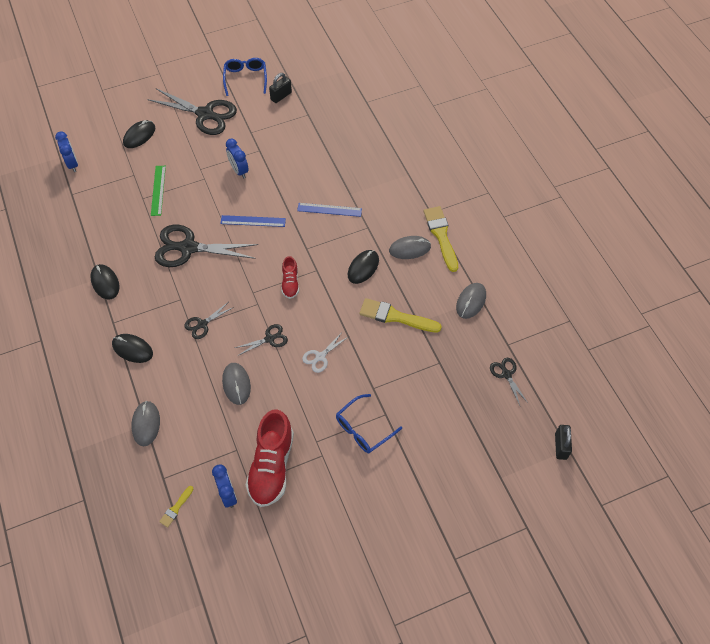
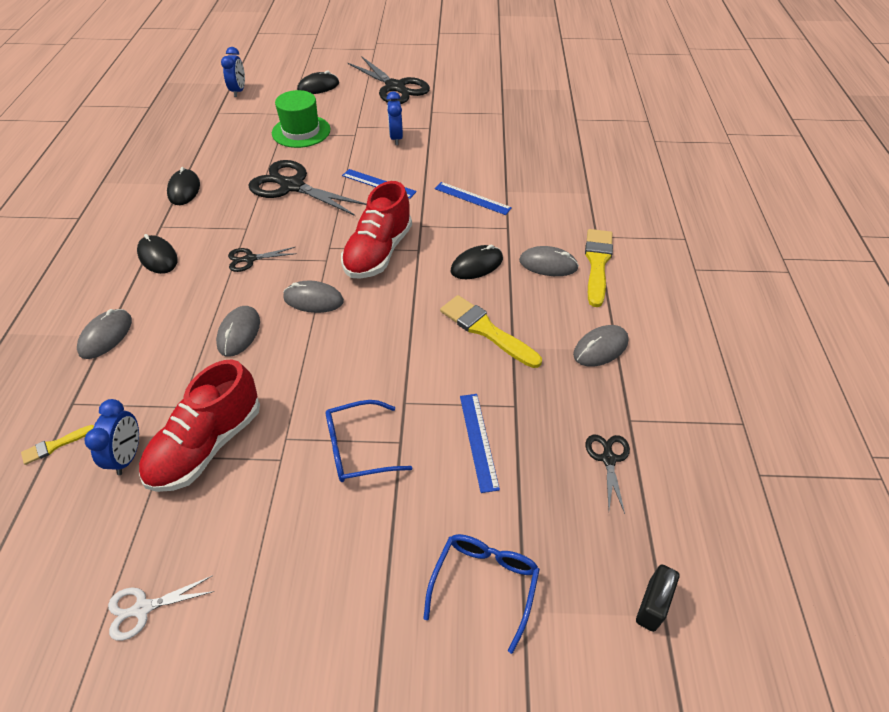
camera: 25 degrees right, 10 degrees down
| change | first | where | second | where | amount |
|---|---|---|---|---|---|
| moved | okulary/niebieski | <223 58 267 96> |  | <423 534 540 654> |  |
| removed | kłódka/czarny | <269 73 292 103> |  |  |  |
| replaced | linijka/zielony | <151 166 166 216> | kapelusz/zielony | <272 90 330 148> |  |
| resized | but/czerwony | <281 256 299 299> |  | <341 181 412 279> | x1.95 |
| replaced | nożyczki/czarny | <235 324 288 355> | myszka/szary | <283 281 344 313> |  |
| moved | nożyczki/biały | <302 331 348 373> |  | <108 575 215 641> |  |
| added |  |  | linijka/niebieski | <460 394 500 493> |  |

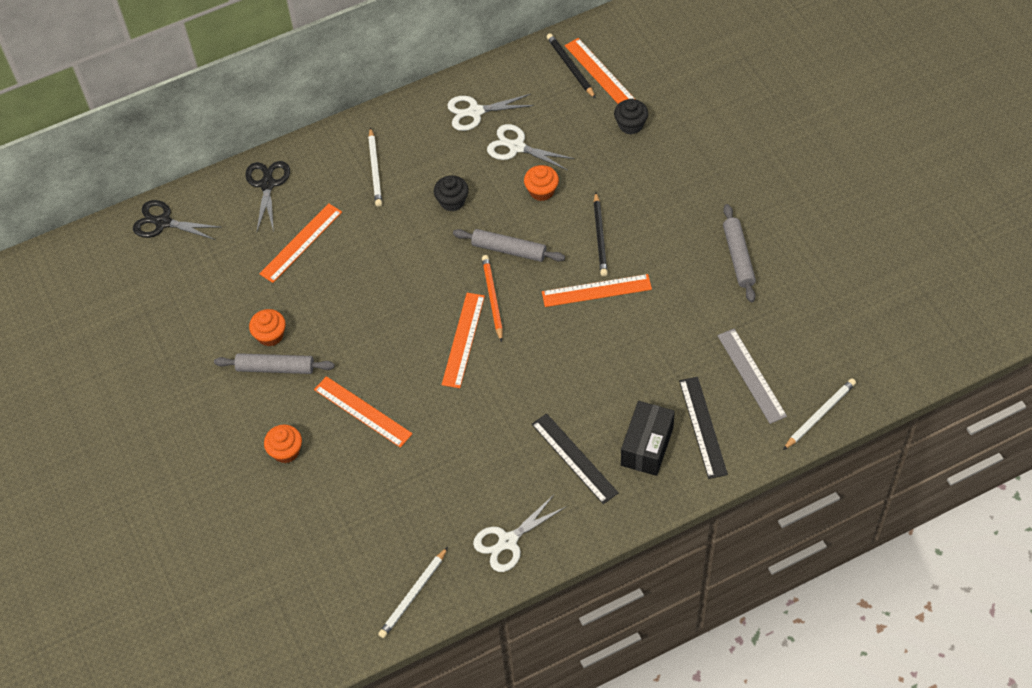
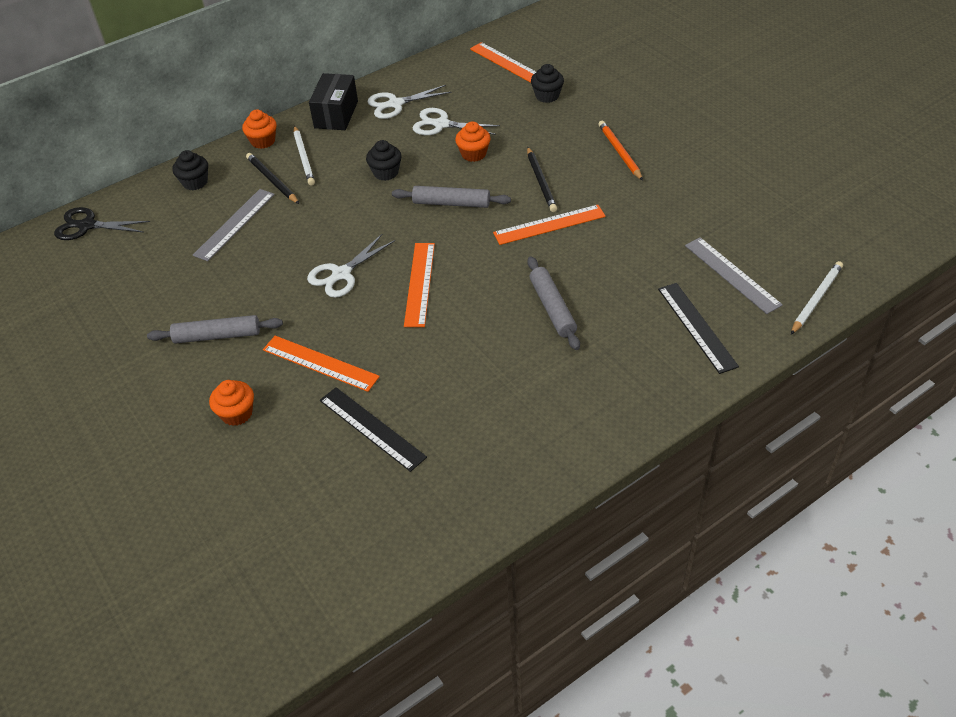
camera: 10 degrees left, 10 degrees down
| change | first | where | second | where | amount |
|---|---|---|---|---|---|
| moved | ołówek/czarny | <547 33 596 99> |  | <246 153 299 204> |  |
| replaced | nożyczki/czarny | <245 161 290 232> | muffinka/czarny | <173 150 208 190> |  |
| recoloured | linijka/pomarańczowy | <259 203 342 283> | linijka/szary | <193 189 275 261> |  |
| moved | wałek do ciasta/szary | <723 204 756 302> |  | <527 257 580 350> |  |
| moved | ołówek/pomarańczowy | <482 255 503 342> |  | <598 121 643 181> |  |
| moved | muffinka/pomarańczowy | <249 309 286 347> |  | <242 109 277 149> |  |
| moved | pudełko/czarny | <621 401 675 476> |  | <309 73 358 130> |  |
| moved | linijka/czarny | <532 413 619 504> |  | <320 387 427 472> |  |
| moved | nożyczki/biały | <473 495 566 572> |  | <307 233 395 298> |  |
| removed | ołówek/biały | <378 547 448 638> |  |  |  |

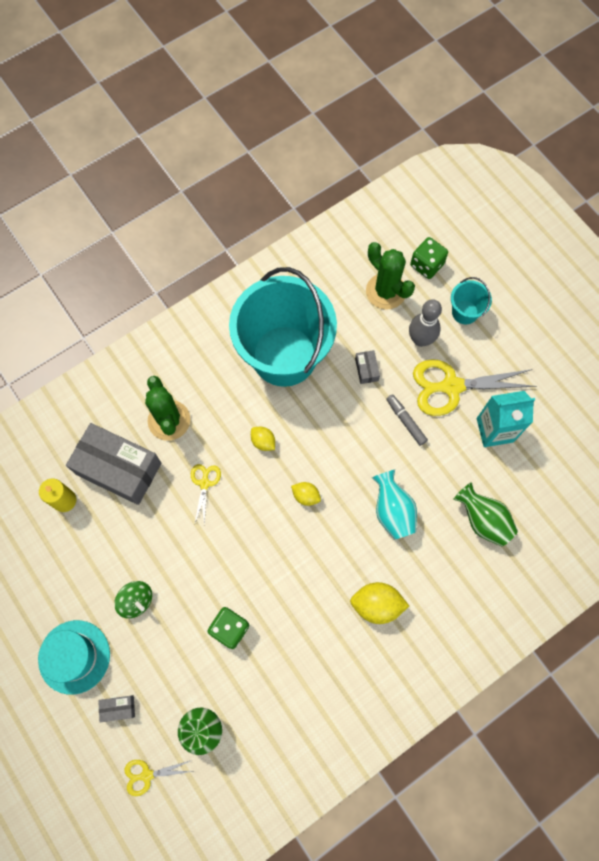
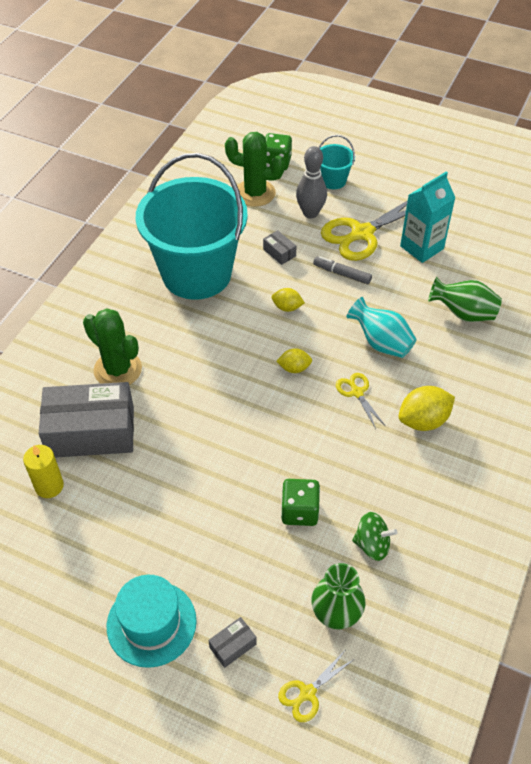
camera: 30 degrees left, 20 degrees down
| change | first | where | second | where | amount |
|---|---|---|---|---|---|
| moved | cytryna/żółty | <251 427 275 451> |  | <272 288 305 312> |  |
| moved | nożyczki/żółty | <191 464 221 525> |  | <336 373 385 429> |  |
| moved | bączek/zielony | <114 581 152 618> |  | <352 512 397 561> |  |

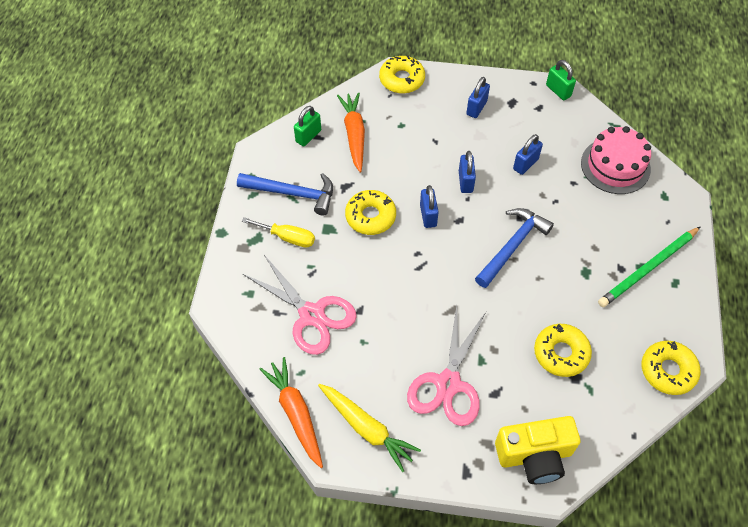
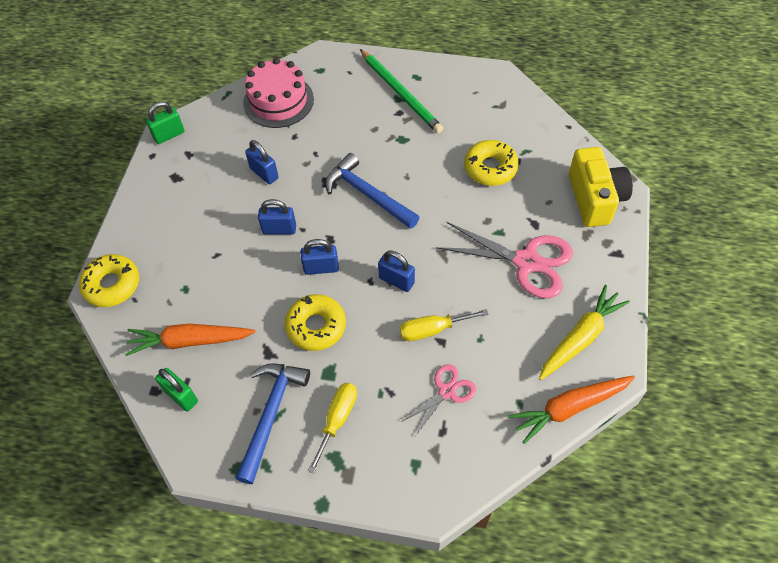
camera: 85 degrees left, 0 degrees up
| change | first | where | second | where | amount |
|---|---|---|---|---|---|
| moved | kłódka/niebieski | <466 77 490 118> |  | <378 251 415 292> |  |
| resized | nożyczki/różowy | <243 255 357 355> |  | <401 364 476 435> | x0.56 |
| removed | donut/żółty | <641 341 701 395> |  |  |  |
| added |  |  | śrubokręt/żółty | <400 309 489 341> |  |

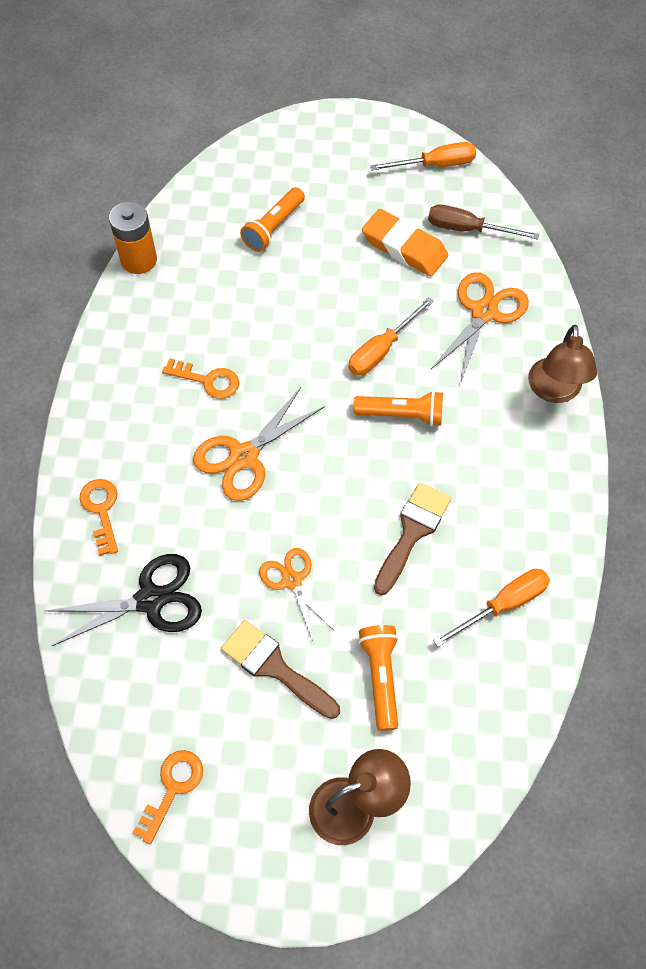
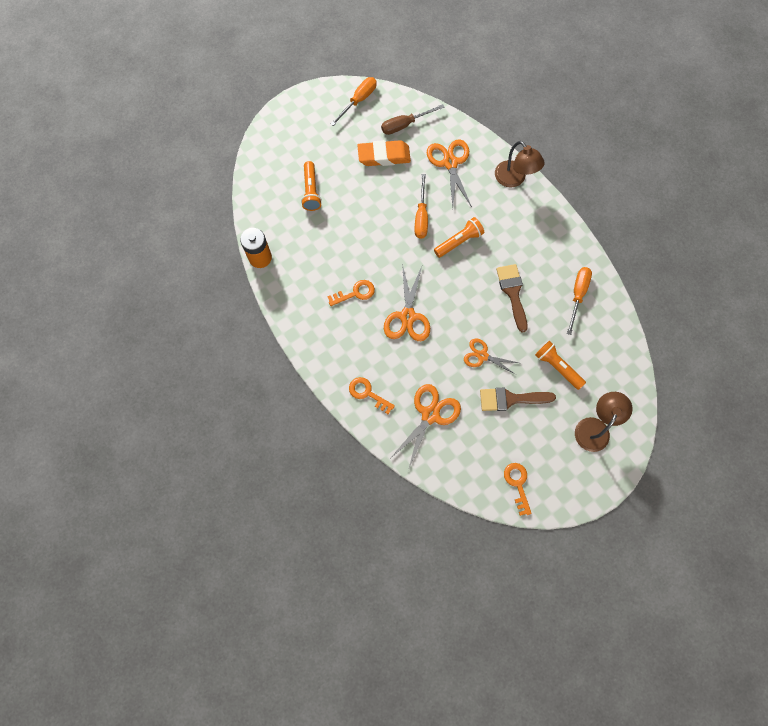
camera: 40 degrees left, 10 degrees up
| change | first | where | second | where | amount |
|---|---|---|---|---|---|
| recoloured | nożyczki/czarny | <45 554 202 646> | nożyczki/pomarańczowy | <391 384 461 470> |  |

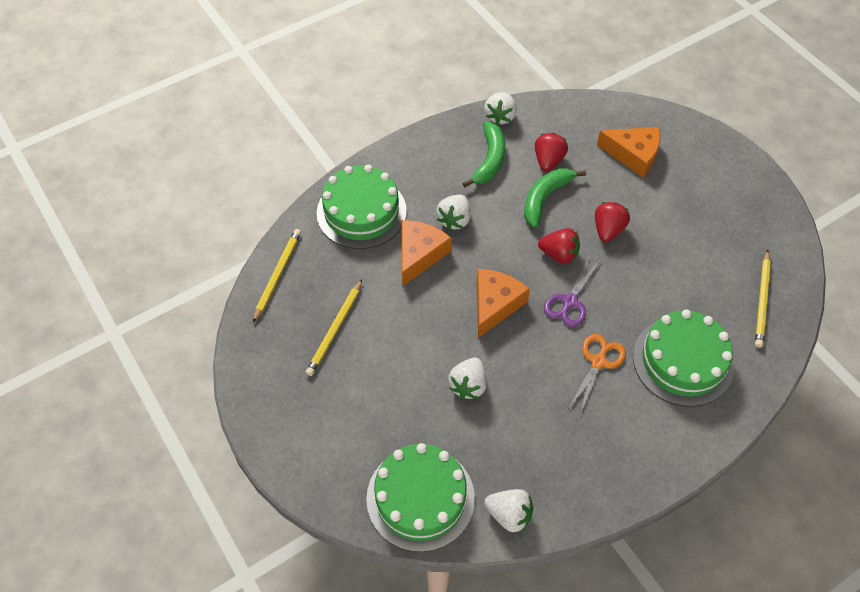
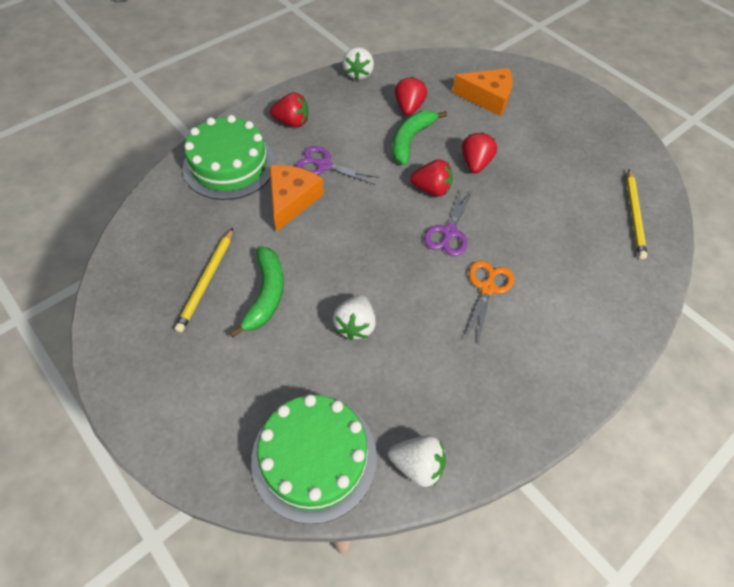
camera: 10 degrees left, 0 degrees up
| change | first | where | second | where | amount |
|---|---|---|---|---|---|
| moved | banan/zielony | <463 122 505 187> |  | <229 246 284 337> |  |
| replaced | truskawka/biały | <436 195 471 230> | nożyczki/fioletowy | <296 146 379 185> |  |
| removed | ołówek/żółty | <253 229 301 323> |  |  |  |
| removed | ser/pomarańczowy | <477 269 530 338> |  |  |  |
| removed | tort/zielony | <633 310 734 407> |  |  |  |
| added |  |  | truskawka/czerwony | <270 92 308 128> |  |

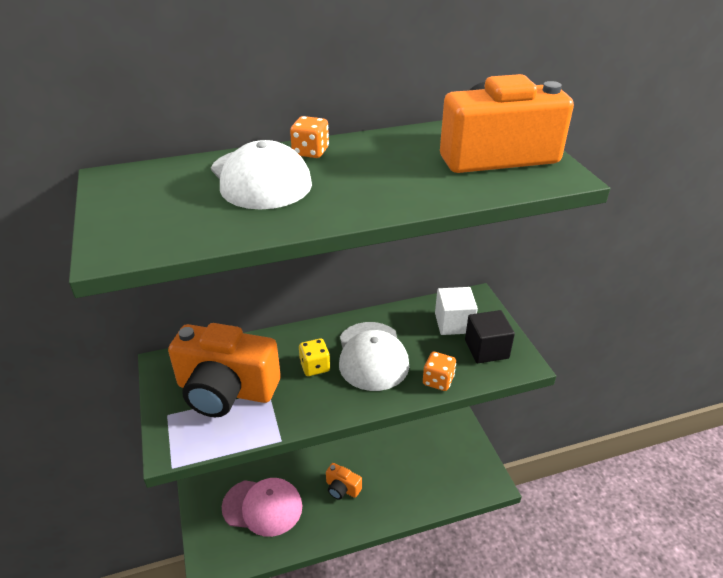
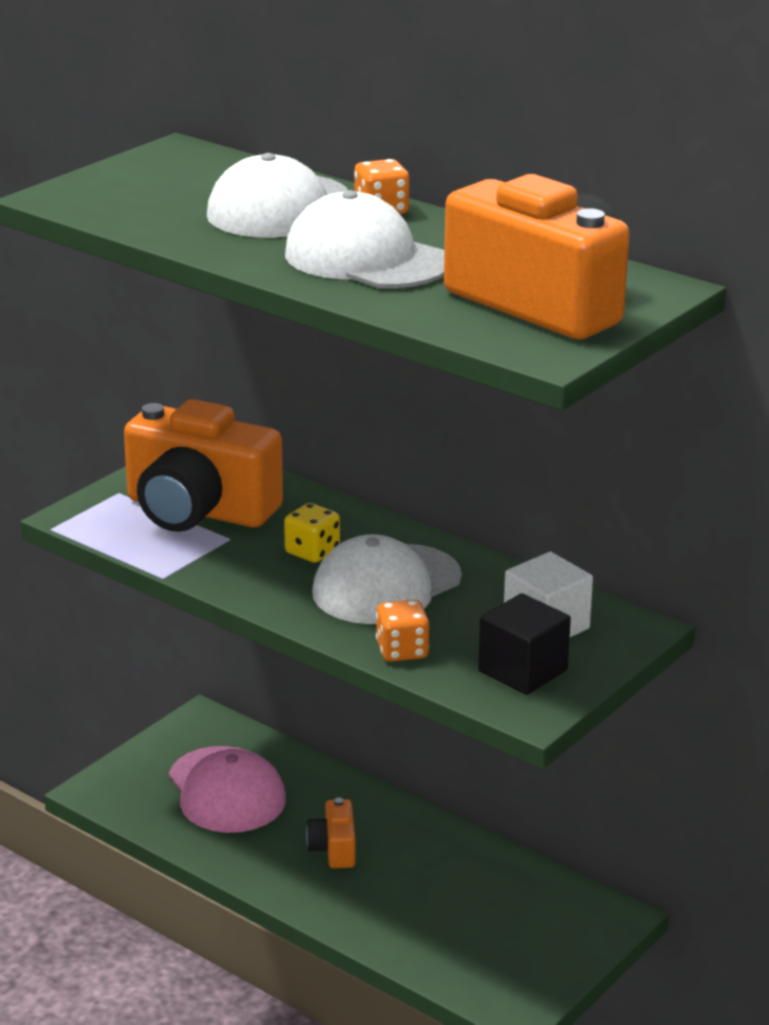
camera: 55 degrees right, 10 degrees down
| change | first | where | second | where | amount |
|---|---|---|---|---|---|
| turned | aparat fotograficzny/pomarańczowy | <168 323 281 417> |  | <124 399 283 532> | 45 degrees counterclockwise |
| added |  |  | czapka/biały | <285 190 444 288> |  |

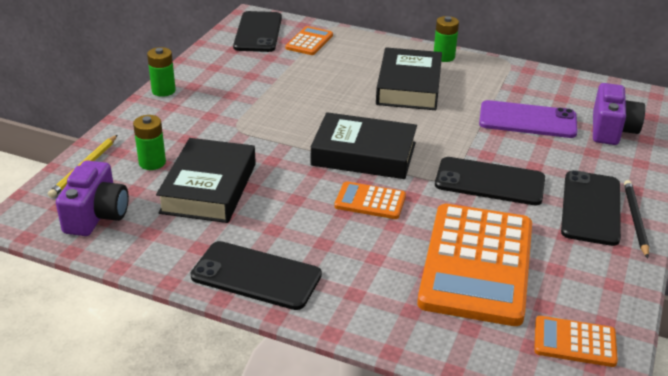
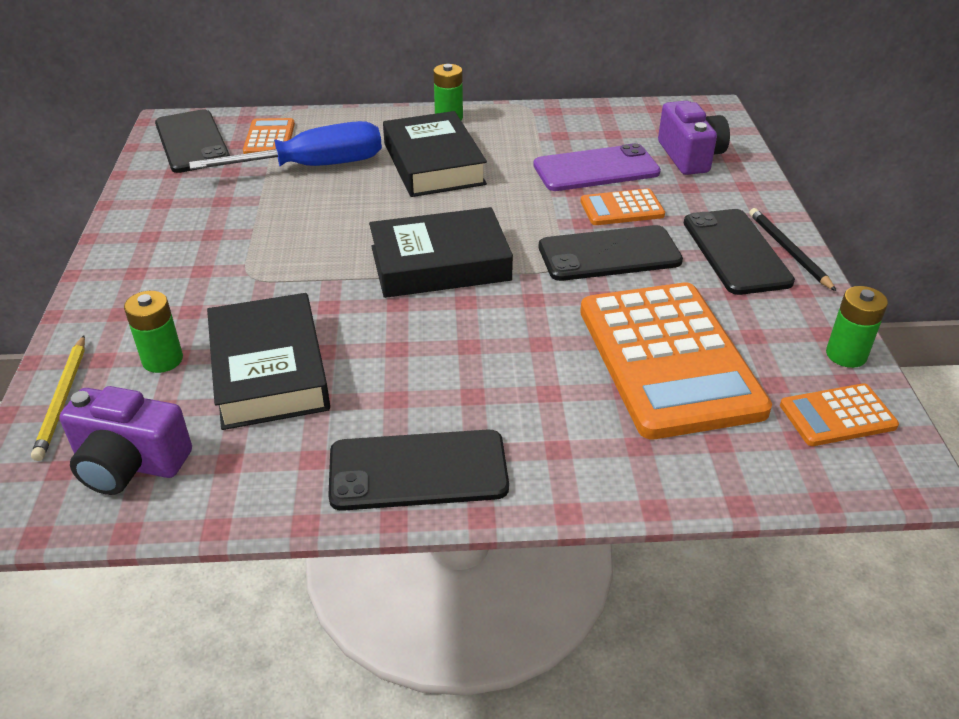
camera: 25 degrees left, 5 degrees up
| change | first | where | second | where | amount |
|---|---|---|---|---|---|
| moved | bateria/zielony | <147 47 176 97> |  | <826 286 888 368> |  |
| turned | aparat fotograficzny/fioletowy | <56 160 129 236> |  | <59 386 192 495> | 120 degrees clockwise |
| moved | kalkulator/pomarańczowy | <334 181 406 219> |  | <580 189 665 225> |  |
| added |  |  | śrubokręt/niebieski | <189 121 382 170> |  |

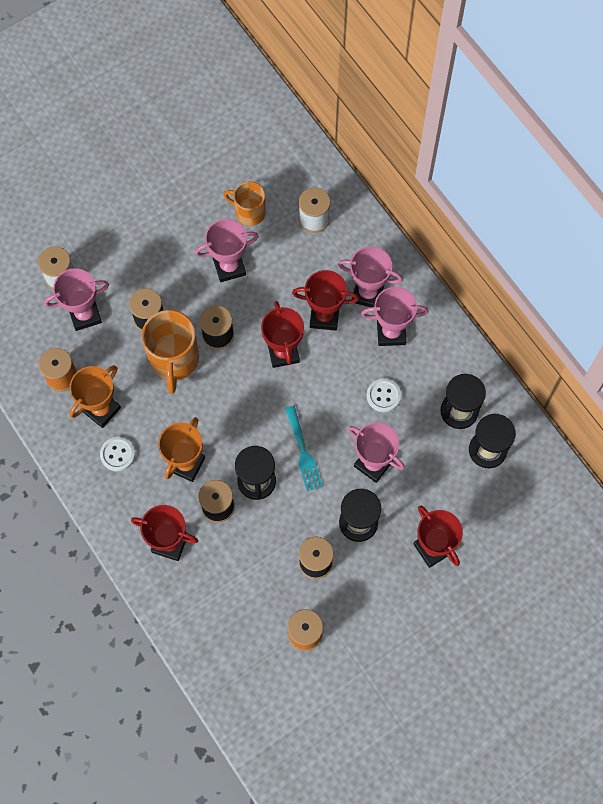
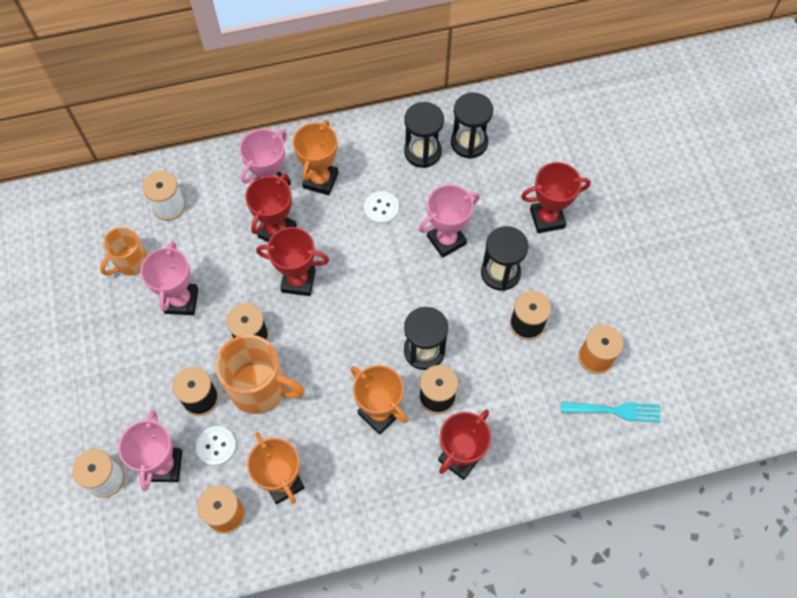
camera: 70 degrees left, 5 degrees down
| change | first | where | second | where | amount |
|---|---|---|---|---|---|
| recoloured | puchar/różowy | <361 287 428 346> | puchar/pomarańczowy | <293 120 338 195> |  |
| moved | widelec/turkusowy | <285 406 323 491> |  | <561 402 661 423> |  |
| moved | guzik/biały | <100 437 135 471> |  | <196 426 236 466> |  |

